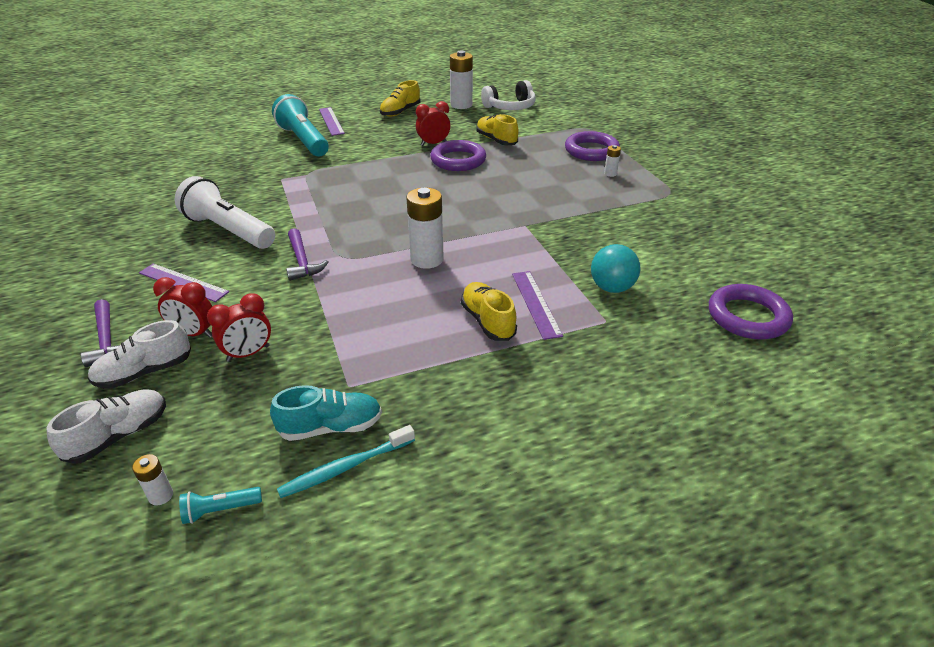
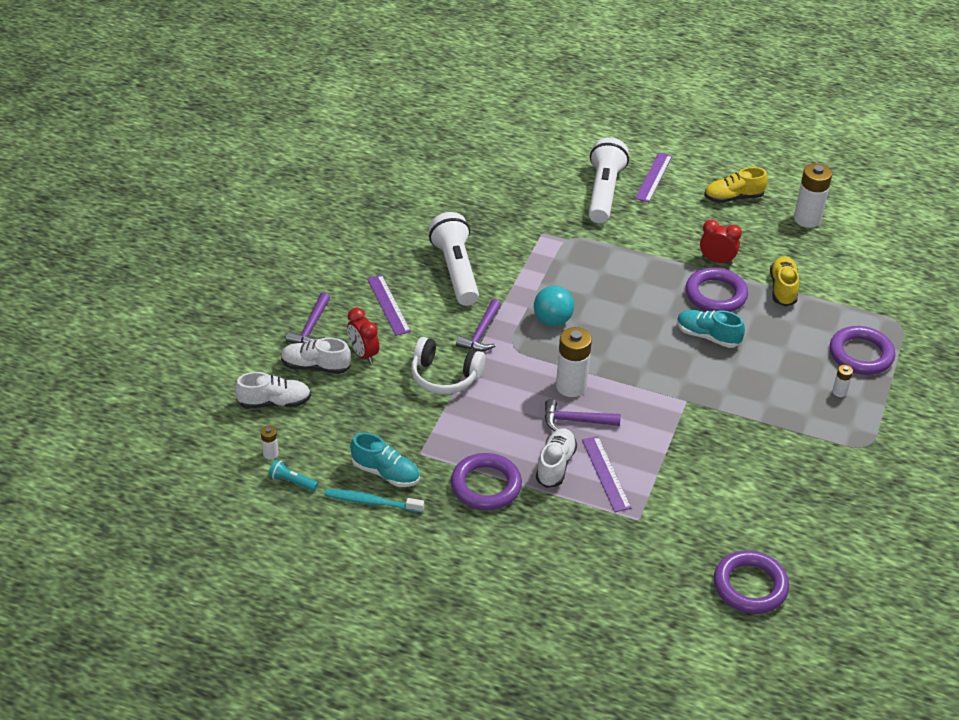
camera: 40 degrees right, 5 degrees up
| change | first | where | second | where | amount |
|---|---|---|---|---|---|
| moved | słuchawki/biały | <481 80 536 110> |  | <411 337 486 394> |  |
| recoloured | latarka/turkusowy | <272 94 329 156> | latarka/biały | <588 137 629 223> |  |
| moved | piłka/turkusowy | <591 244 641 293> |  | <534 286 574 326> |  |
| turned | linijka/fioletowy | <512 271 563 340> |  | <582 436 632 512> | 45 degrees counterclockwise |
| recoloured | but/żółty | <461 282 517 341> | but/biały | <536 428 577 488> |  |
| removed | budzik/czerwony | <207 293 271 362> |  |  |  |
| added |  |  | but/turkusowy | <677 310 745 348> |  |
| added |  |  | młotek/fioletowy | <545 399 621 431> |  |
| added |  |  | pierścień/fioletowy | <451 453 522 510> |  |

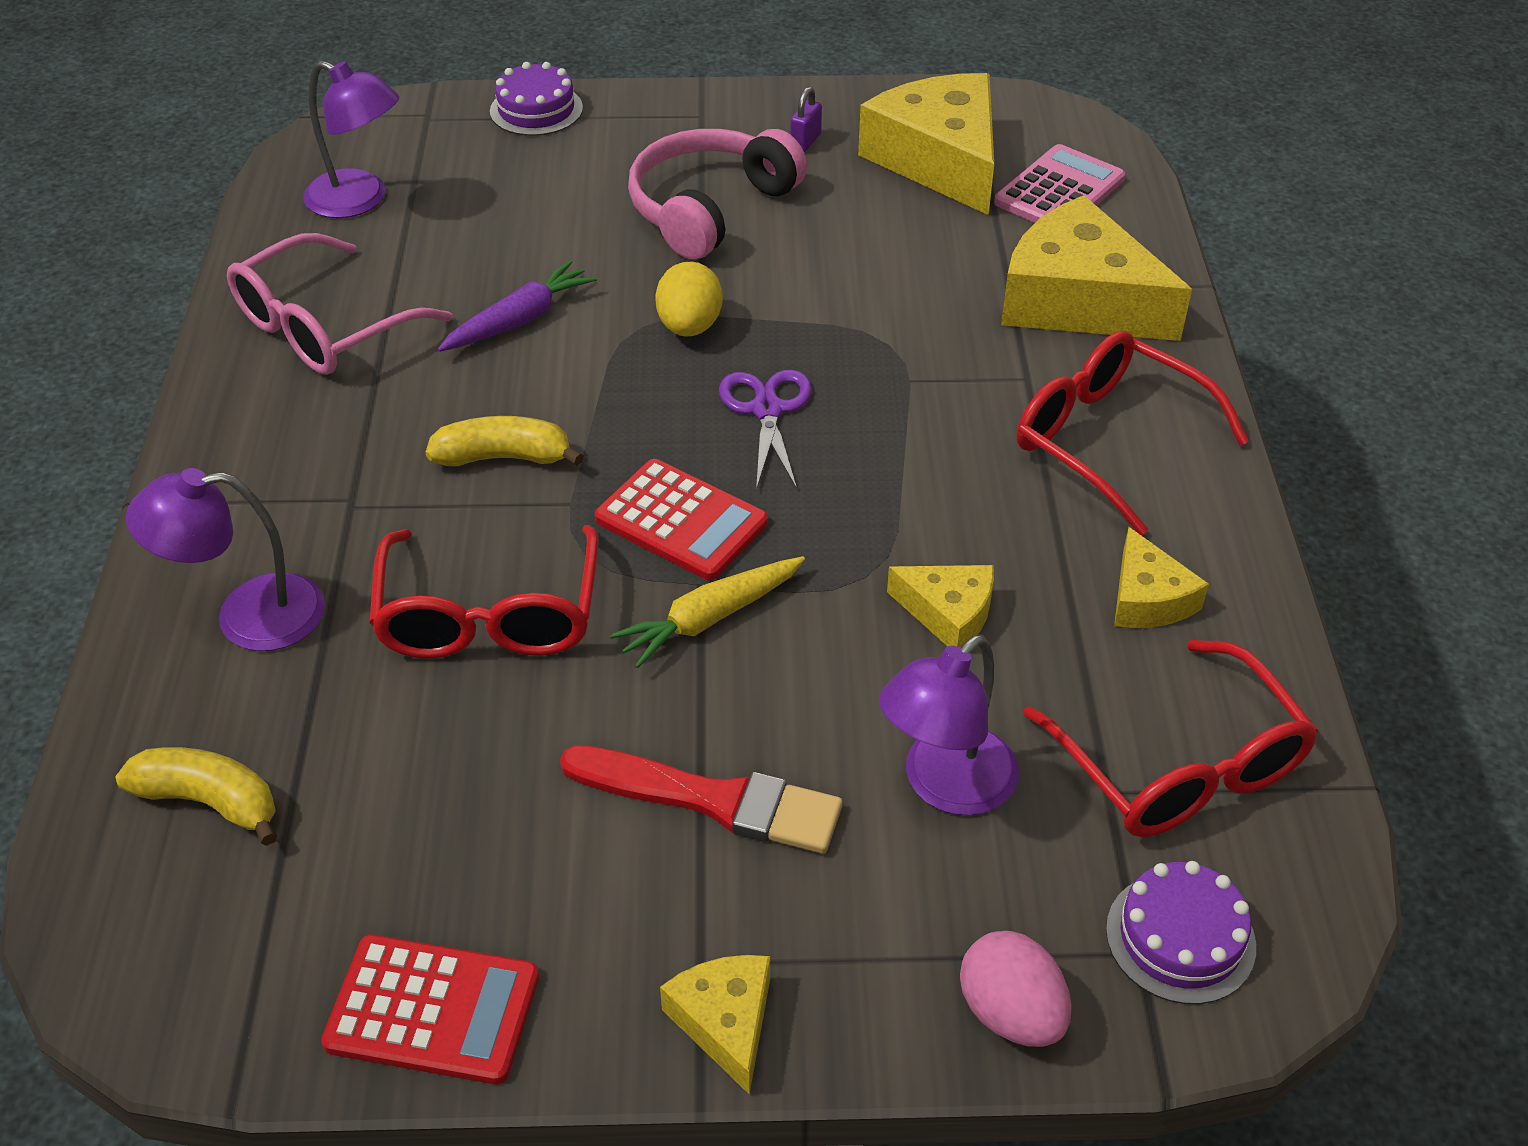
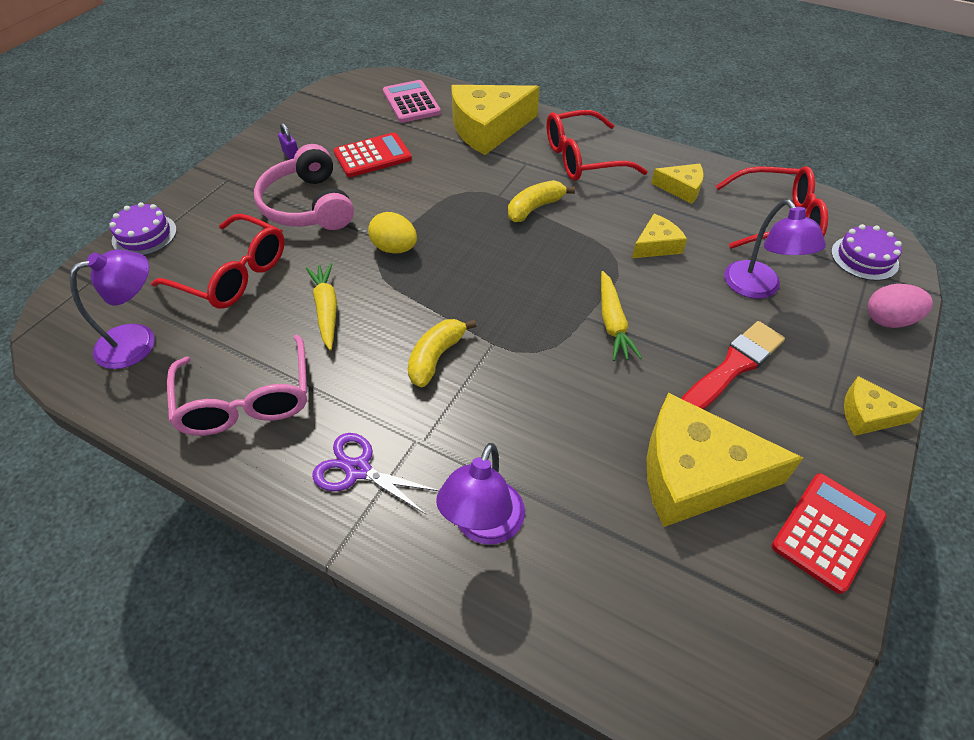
camera: 60 degrees left, 5 degrees up
| change | first | where | second | where | amount |
|---|---|---|---|---|---|
| moved | ser/żółty | <858 73 994 215> |  | <646 393 803 527> |  |
| recoloured | marchewka/fioletowy | <438 260 597 352> | marchewka/żółty | <306 263 337 350> |  |
| moved | nożyczki/fioletowy | <719 370 812 490> |  | <312 433 439 514> |  |
| moved | kalkulator/czerwony | <595 459 768 580> |  | <334 132 412 177> |  |
| moved | okulary/czerwony | <369 525 599 659> |  | <151 214 285 309> |  |
| moved | banan/żółty | <116 747 277 846> |  | <508 180 575 222> |  |

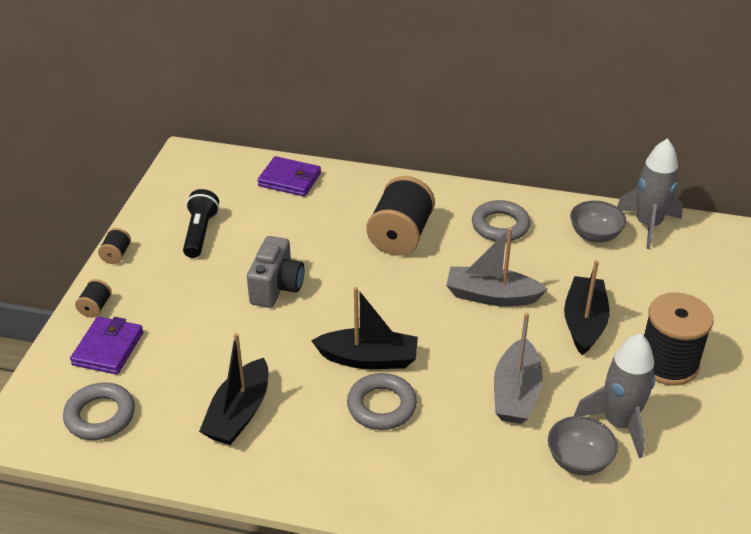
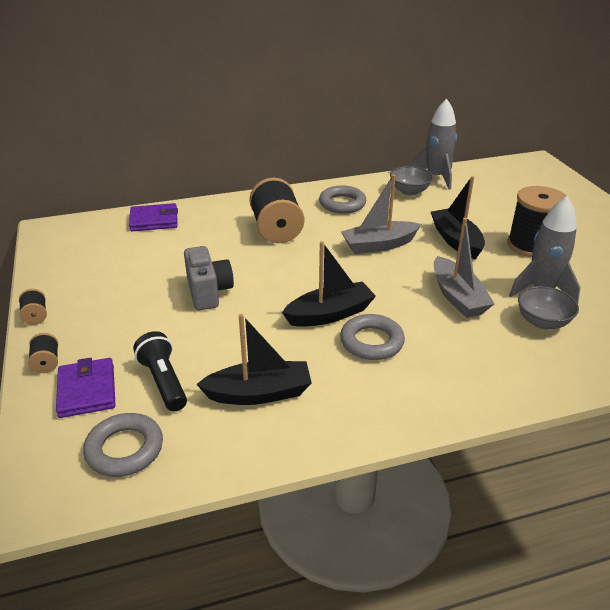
camera: 30 degrees left, 5 degrees down
| change | first | where | second | where | amount |
|---|---|---|---|---|---|
| moved | latarka/czarny | <183 189 219 258> |  | <133 331 187 412> |  |
| turned | łódka/czarny | <199 333 268 445> |  | <196 314 312 405> | 90 degrees counterclockwise |

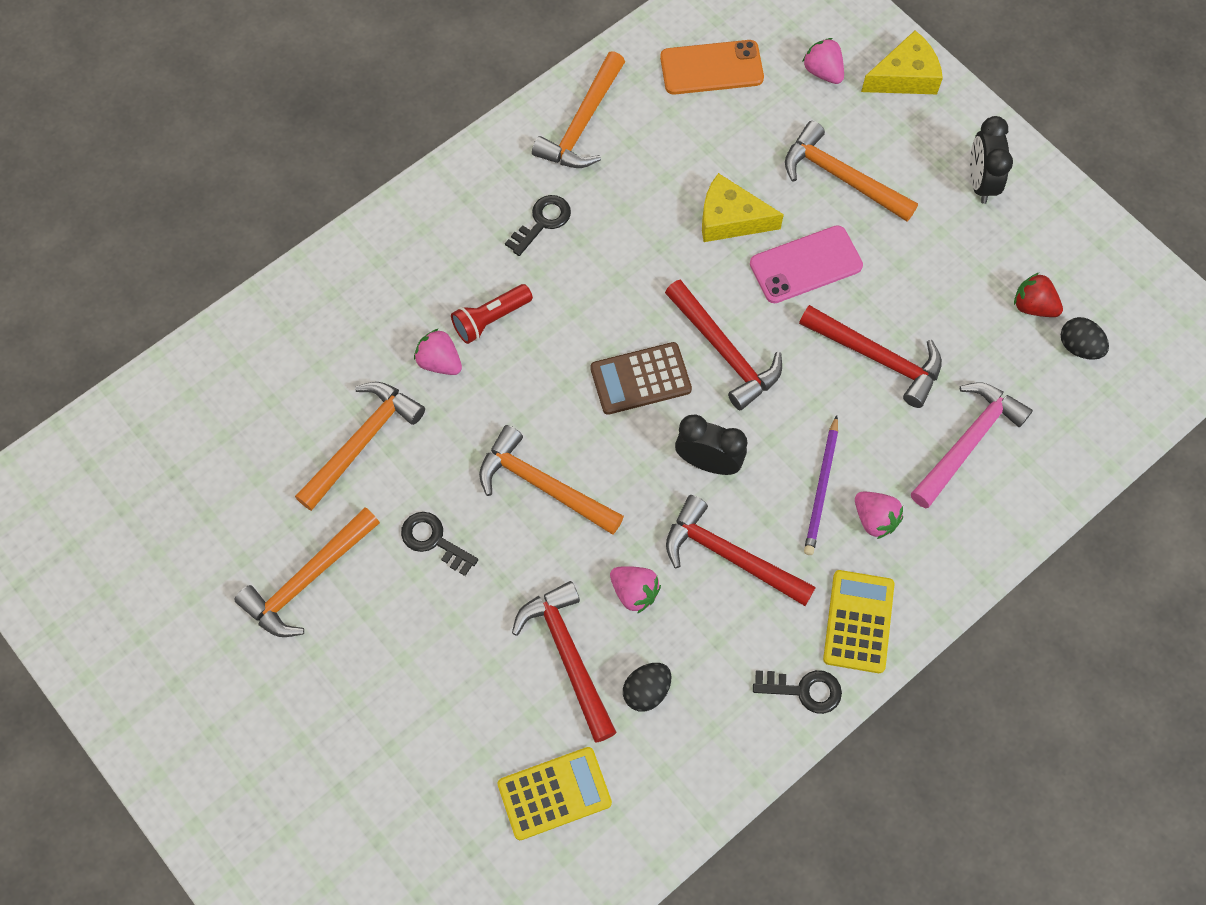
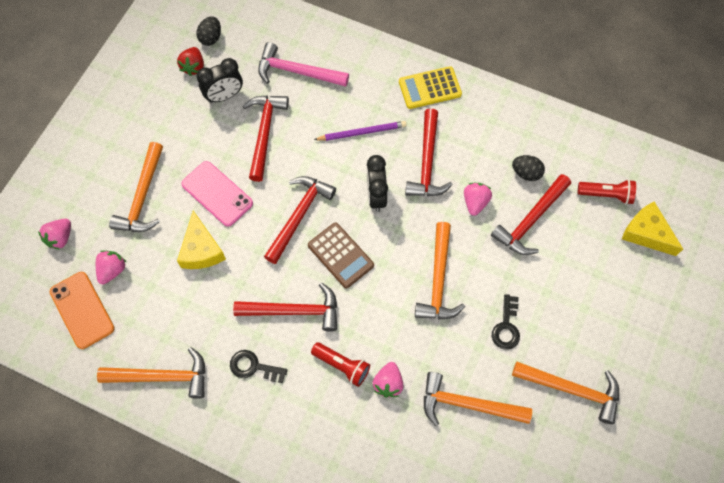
camera: 115 degrees left, 0 degrees up
| change | first | where | second | where | amount |
|---|---|---|---|---|---|
| moved | ser/żółty | <861 30 943 94> |  | <622 201 683 256> |  |
| moved | budzik/czarny | <970 116 1013 204> |  | <197 58 243 103> |  |
| moved | truskawka/różowy | <855 492 903 539> |  | <96 250 126 284> |  |
| removed | klucz/czarny | <753 670 842 714> |  |  |  |
| replaced | kalkulator/żółty | <497 747 612 840> | latarka/czerwony | <578 179 636 204> |  |
| added |  |  | młotek/czerwony | <233 283 337 332> |  |

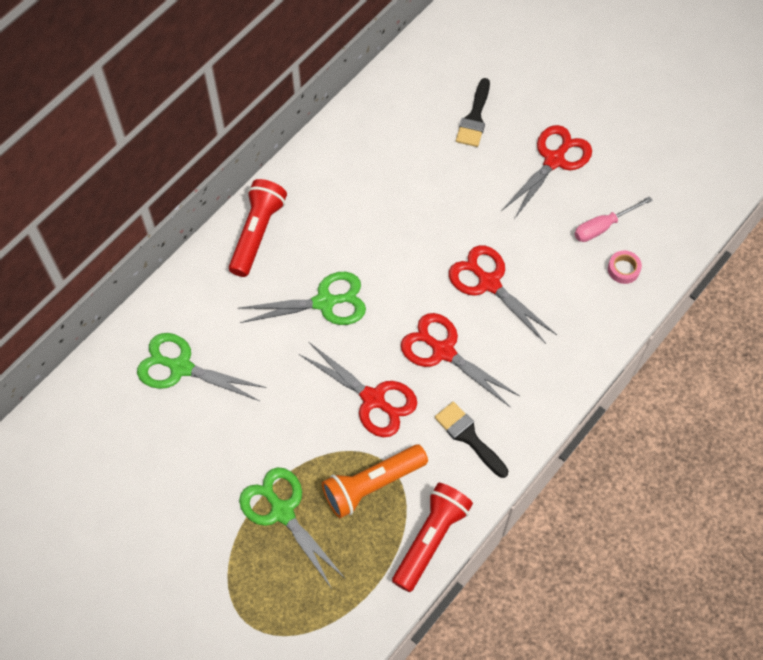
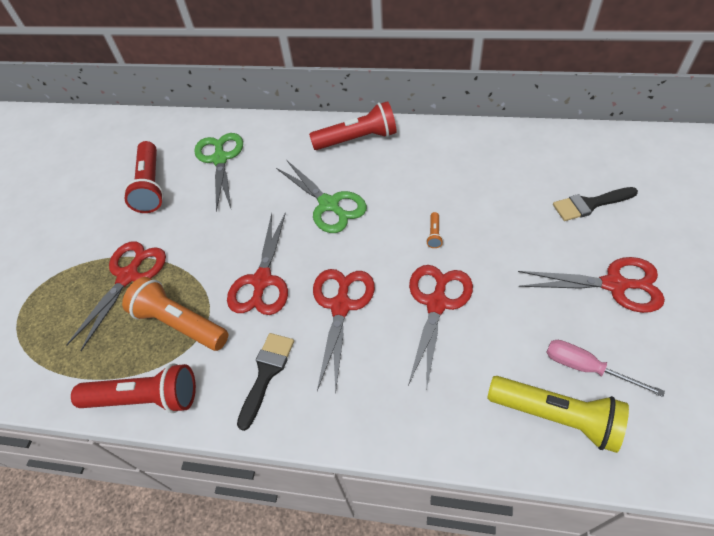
camera: 65 degrees right, 10 degrees down
| change | first | where | second | where | amount |
|---|---|---|---|---|---|
| replaced | taśma klejąca/różowy | <608 251 642 284> | latarka/żółty | <487 376 629 453> |  |
| recoloured | nożyczki/zielony | <239 467 346 589> | nożyczki/czerwony | <66 241 166 351> |  |
| added |  |  | latarka/czerwony | <124 141 164 213> |  |
| added |  |  | latarka/pomarańczowy | <426 212 443 248> |  |

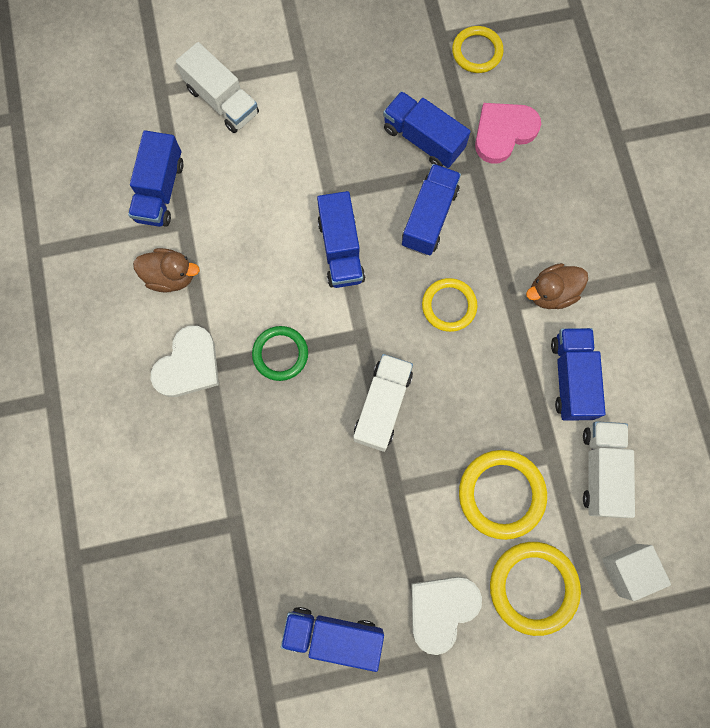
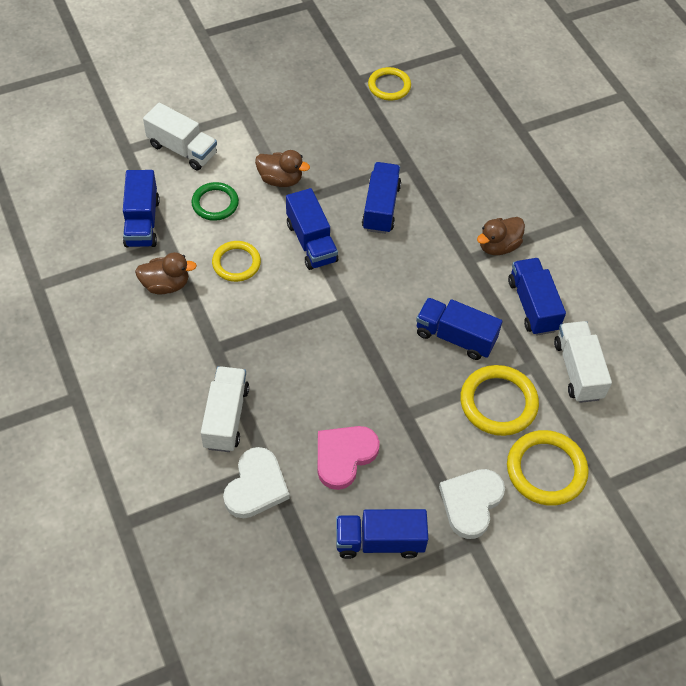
camera: 15 degrees left, 20 degrees down
| change | first | where | second | where | amount |
|---|---|---|---|---|---|
| moved | ciężarówka/niebieski | <383 91 471 168> |  | <416 298 502 360> |  |
| moved | serce/różowy | <475 103 541 164> |  | <318 426 380 490> |  |
| moved | pierścień/żółty | <422 278 478 332> |  | <212 241 261 282> |  |
| moved | serce/biały | <151 326 219 397> |  | <223 447 290 518> |  |
| moved | pierścień/zielony | <252 326 308 381> |  | <191 182 239 221> |  |
| moved | ciężarówka/biały | <354 354 413 452> |  | <201 366 249 452> |  |
| removed | sześcian/biały | <602 544 671 601> |  |  |  |
| added |  |  | kaczka/brązowy | <255 150 310 187> |  |

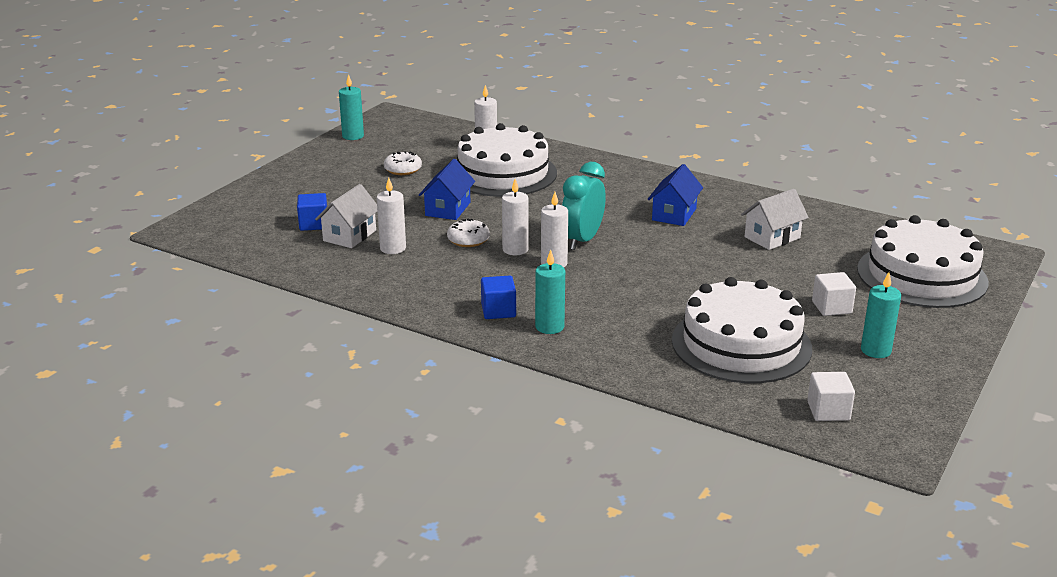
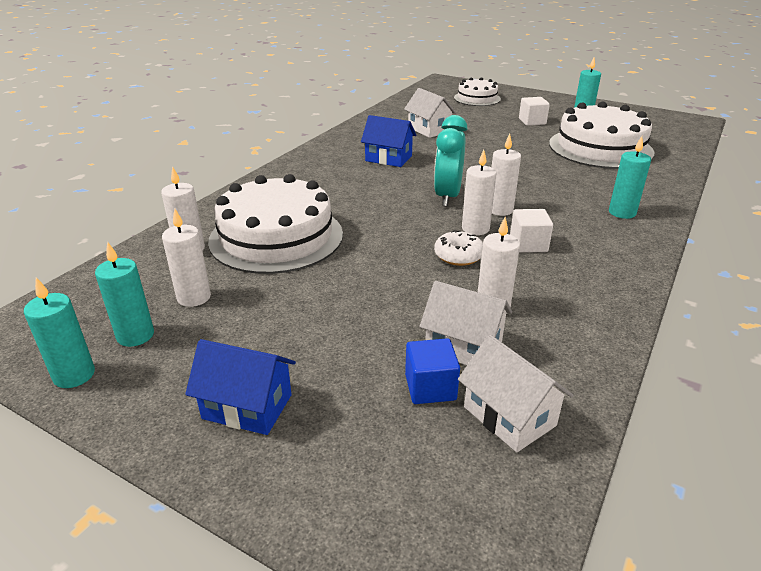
camera: 90 degrees left, 5 degrees up
| change | first | where | second | where | amount |
|---|---|---|---|---|---|
| removed | donut/biały | <384 152 422 175> |  |  |  |
| moved | domek/niebieski | <419 159 475 220> |  | <185 339 296 435> |  |
| turned | budzik/turkusowy | <562 162 606 250> |  | <434 115 467 207> | 75 degrees clockwise |
| resized | tort/biały | <857 215 989 308> |  | <454 77 501 106> | x0.56 |
| removed | sześcian/niebieski | <481 276 516 319> |  |  |  |
| moved | sześcian/biały | <807 372 855 421> |  | <510 209 553 253> |  |
| added |  |  | świeca/biały | <162 209 211 307> |  |
| added |  |  | świeca/turkusowy | <95 241 154 347> |  |
| added |  |  | domek/biały | <458 335 574 452> |  |

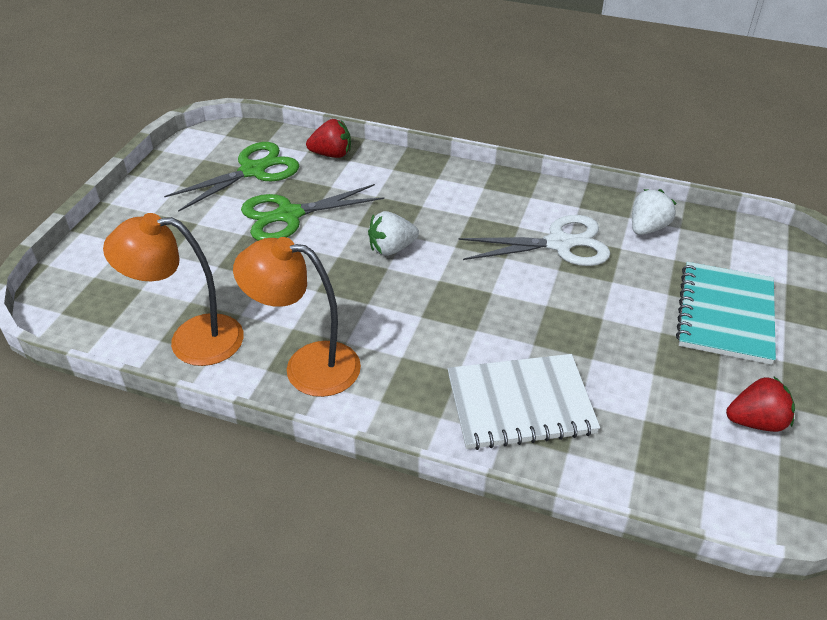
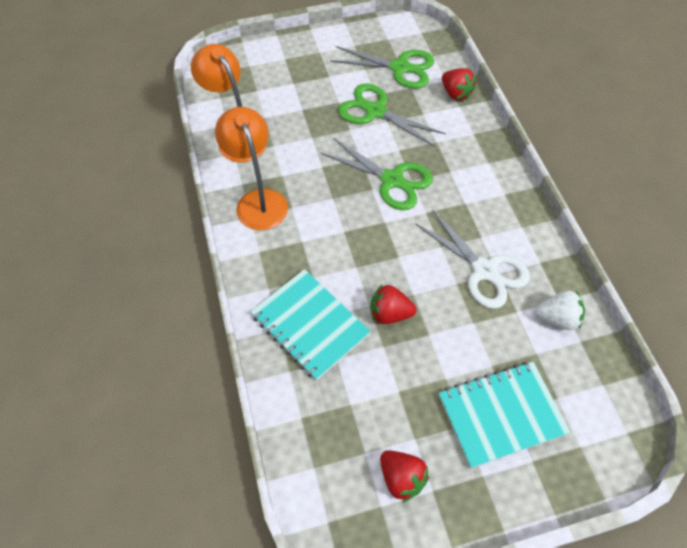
camera: 55 degrees right, 15 degrees up
| change | first | where | second | where | amount |
|---|---|---|---|---|---|
| replaced | truskawka/biały | <368 211 419 256> | nożyczki/zielony | <320 138 433 210> |  |
| recoloured | zeszyt/biały | <448 354 600 450> | zeszyt/turkusowy | <251 269 371 381> |  |
| added |  |  | truskawka/czerwony | <371 285 416 324> |  |

